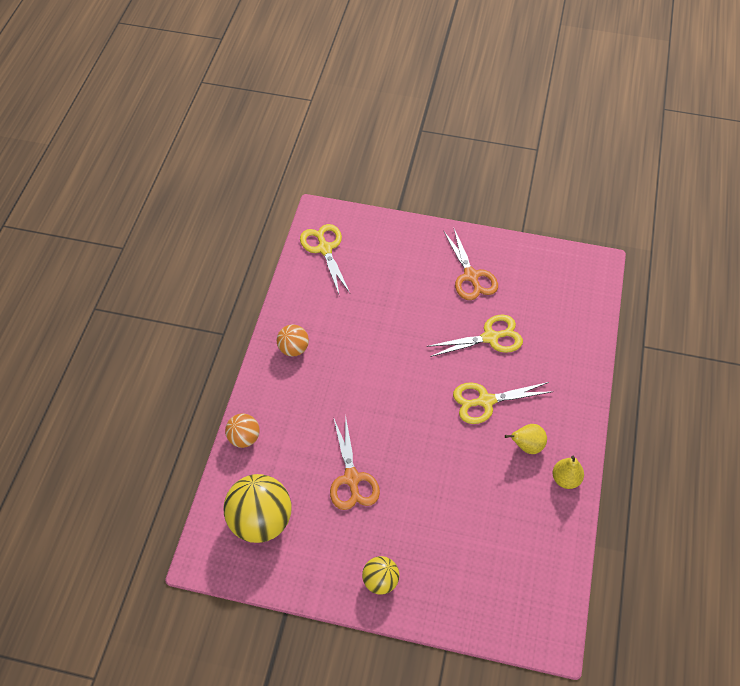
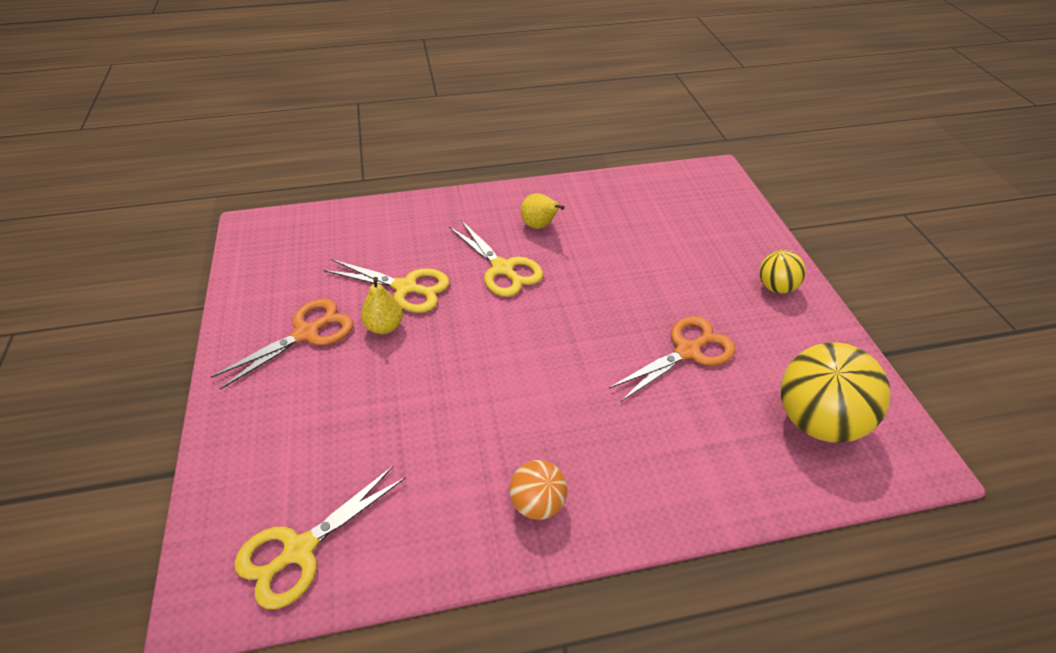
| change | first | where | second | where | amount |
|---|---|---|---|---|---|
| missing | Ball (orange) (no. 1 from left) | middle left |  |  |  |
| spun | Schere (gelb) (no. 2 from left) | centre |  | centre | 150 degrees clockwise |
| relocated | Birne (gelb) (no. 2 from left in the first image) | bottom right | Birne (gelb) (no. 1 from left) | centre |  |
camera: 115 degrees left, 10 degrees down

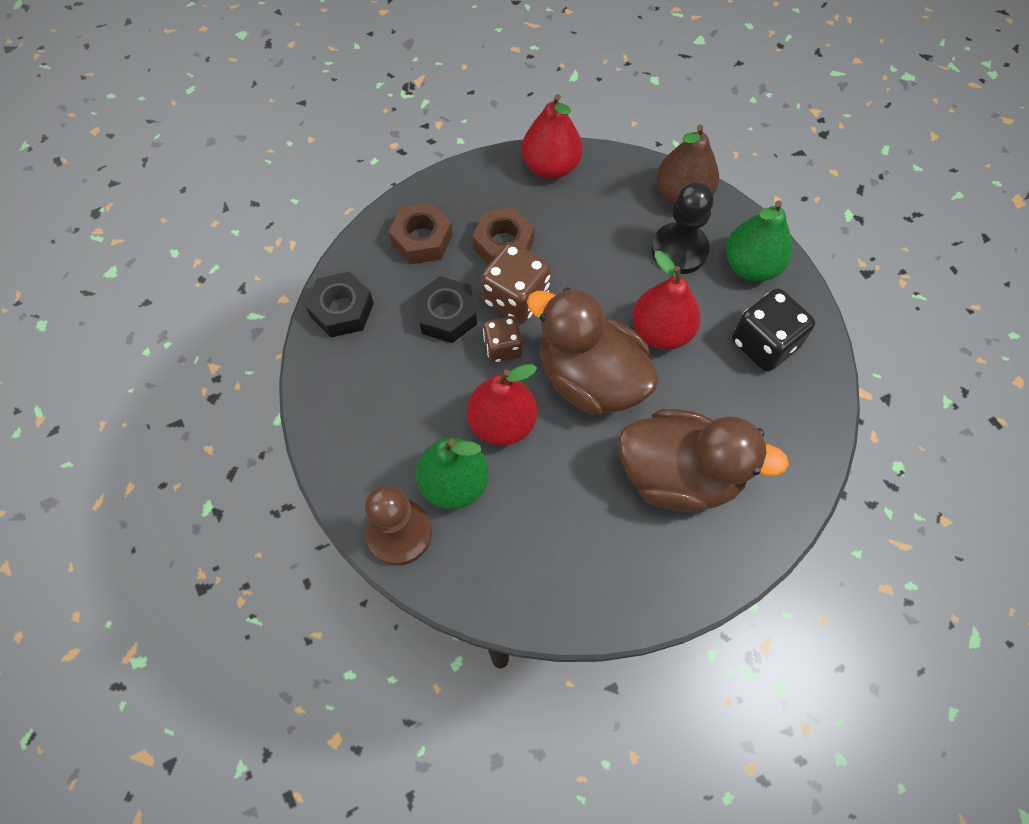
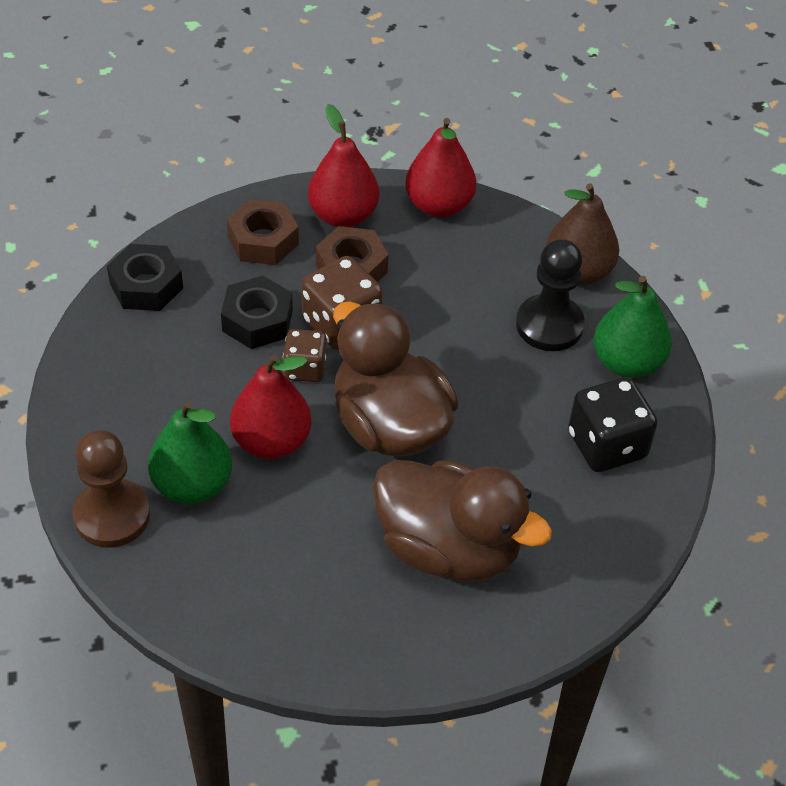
| change | first | where | second | where | amount |
|---|---|---|---|---|---|
| relocated | Birne (rot) (no. 3 from left in the first image) | centre | Birne (rot) (no. 2 from left) | top centre |  |
camera: 15 degrees right, 15 degrees down

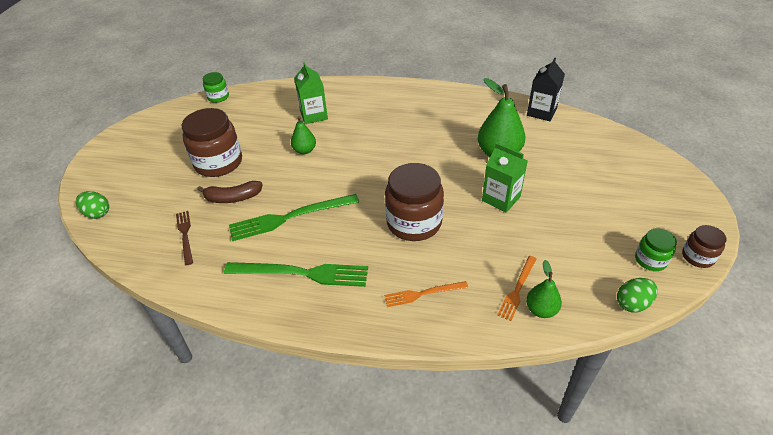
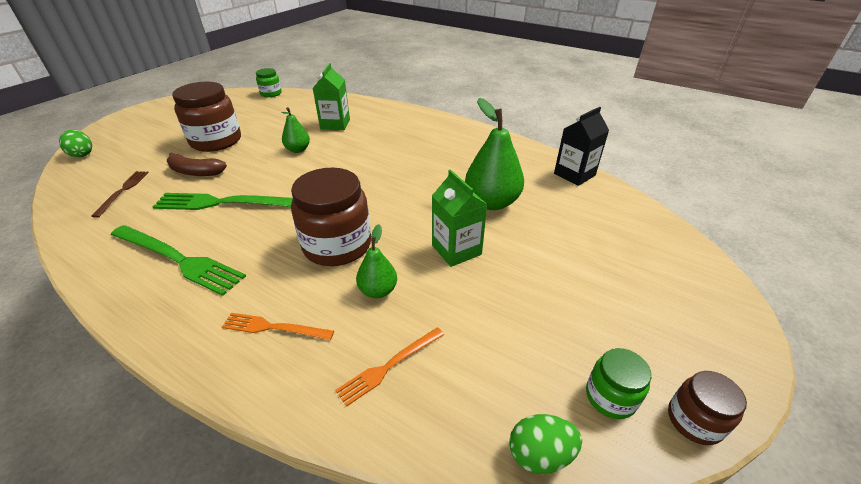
| change | first | where | second | where | amount |
|---|---|---|---|---|---|
| relocated | Birne (grün) (no. 3 from left in the first image) | middle right | Birne (grün) (no. 2 from left) | centre |  |
camera: 20 degrees right, 5 degrees down

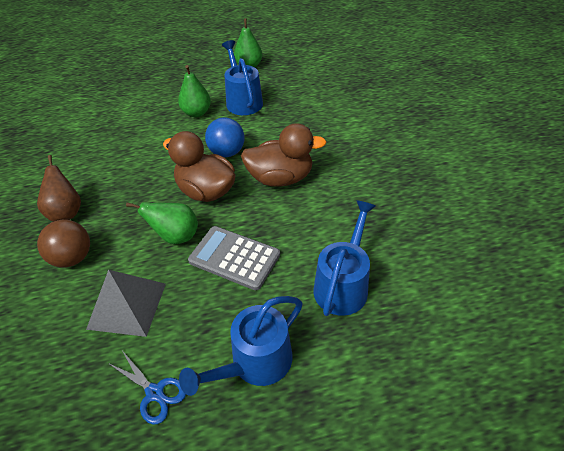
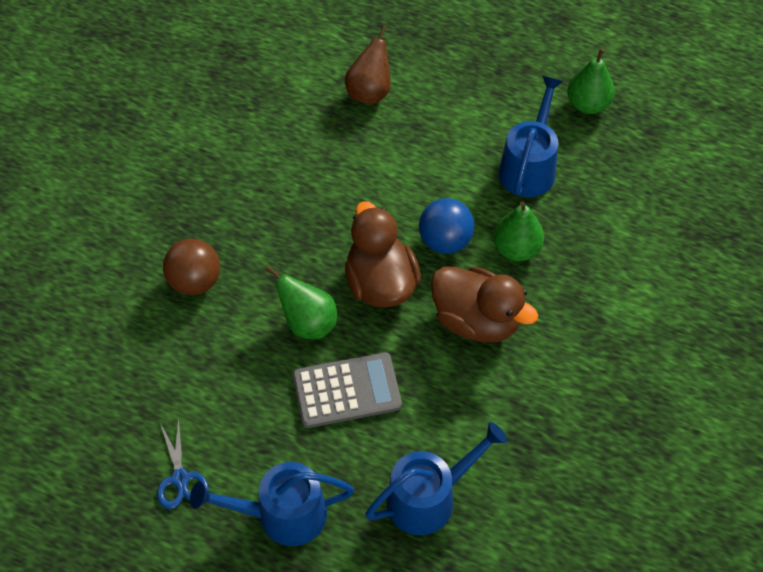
| change | first | where | second | where | amount |
|---|---|---|---|---|---|
| relocated | Birne (braun) | middle left |  | top centre |  |
| missing | Pyramide (grau) | bottom left |  |  |  |
| relocated | Birne (grün) (no. 2 from left) | top centre |  | middle right |  |
| spun | Taschenrechner (grau) | centre |  | bottom centre | 105 degrees clockwise |
camera: 35 degrees right, 10 degrees up

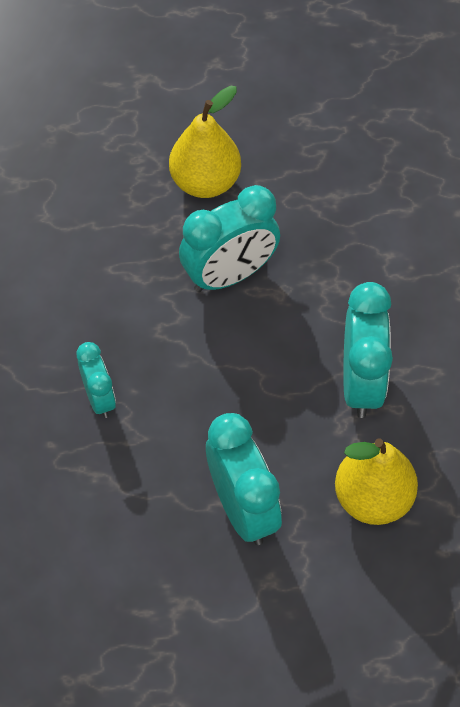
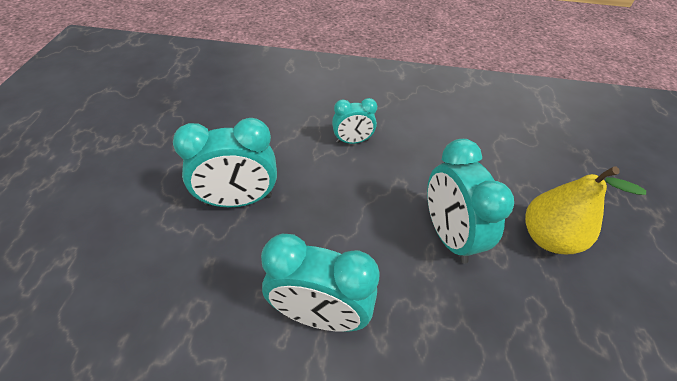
| change | first | where | second | where | amount |
|---|---|---|---|---|---|
| missing | Birne (gelb) (no. 2 from left) | bottom right |  |  |  |
camera: 100 degrees right, 10 degrees down

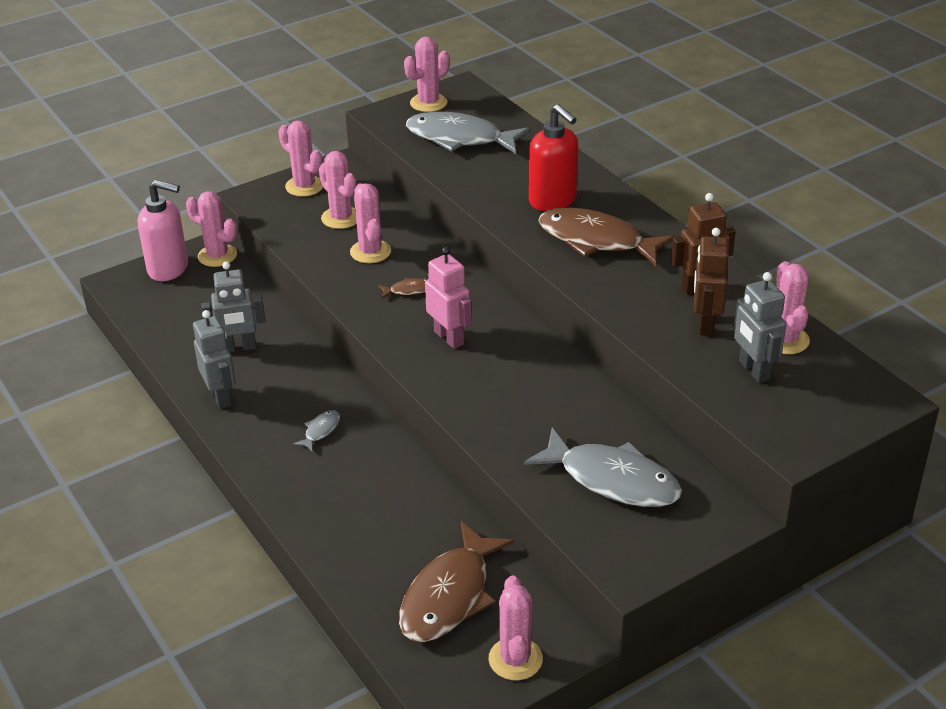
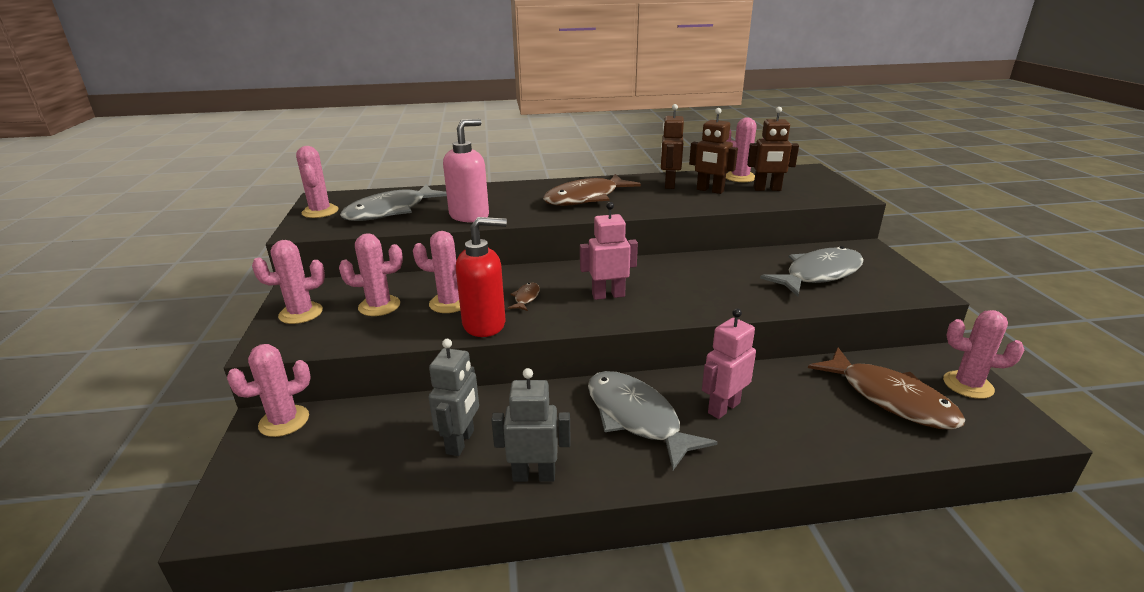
| change | first | where | second | where | amount |
|---|---|---|---|---|---|
| relocated | Seifenspender (rosa) | top left |  | top centre |  |
| size | Fisch (grau) (no. 1 from left in the first image) | centre | Fisch (grau) (no. 2 from left) | bottom centre | x2.38 |
| relocated | Seifenspender (rot) | top centre |  | centre |  |
| colour | Roboter (grau) (no. 3 from left) | middle right | Roboter (braun) (no. 3 from left) | top right |  |
| appeared |  |  | Roboter (rosa) (no. 2 from left) | centre |  |
camera: 65 degrees left, 10 degrees down

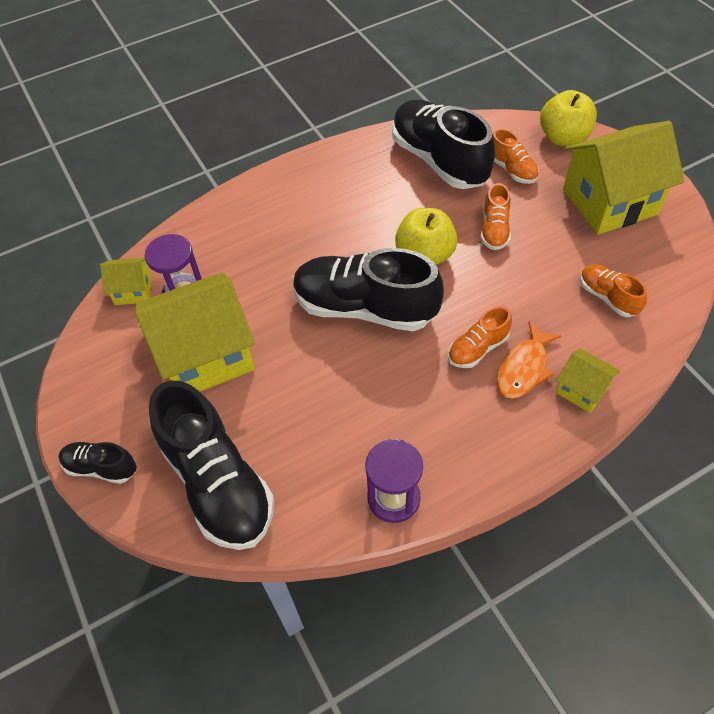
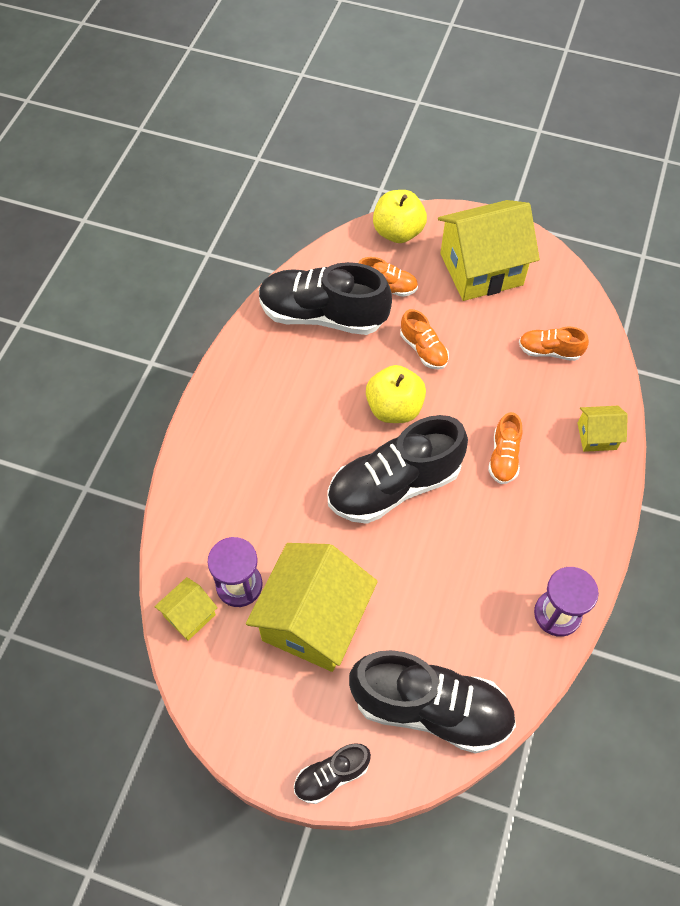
| change | first | where | second | where | amount |
|---|---|---|---|---|---|
| missing | Fisch (orange) | middle right |  |  |  |
| spun | Haus (gelb) (no. 4 from left in the first image) | top right | Haus (gelb) (no. 3 from left) | top right | 45 degrees clockwise |
camera: 45 degrees left, 5 degrees up

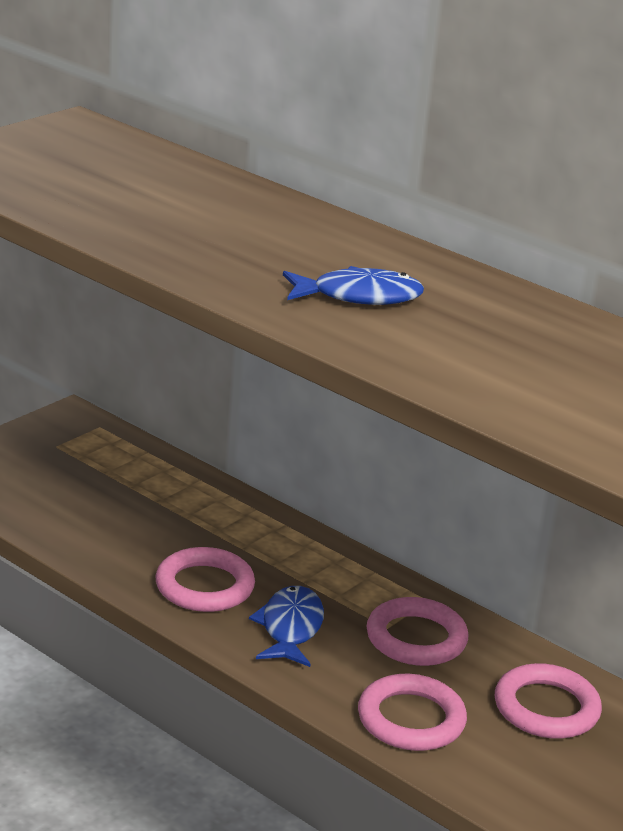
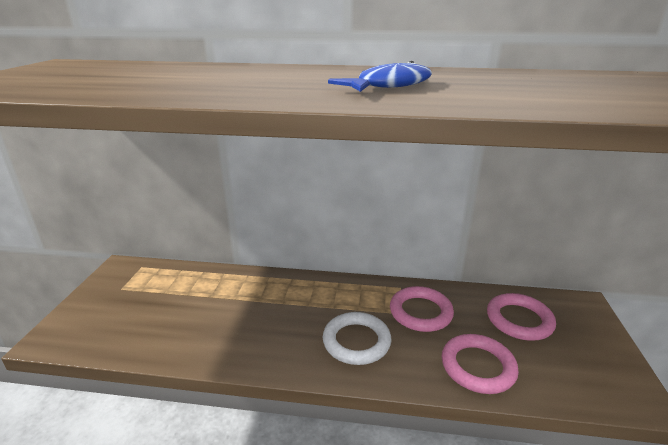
| change | first | where | second | where | amount |
|---|---|---|---|---|---|
| missing | Ring (rosa) (no. 1 from left) | bottom left |  |  |  |
| exchanged | Fisch (blau) (no. 1 from left) | bottom centre | Ring (weiß) | bottom centre |  |
camera: 30 degrees left, 0 degrees up

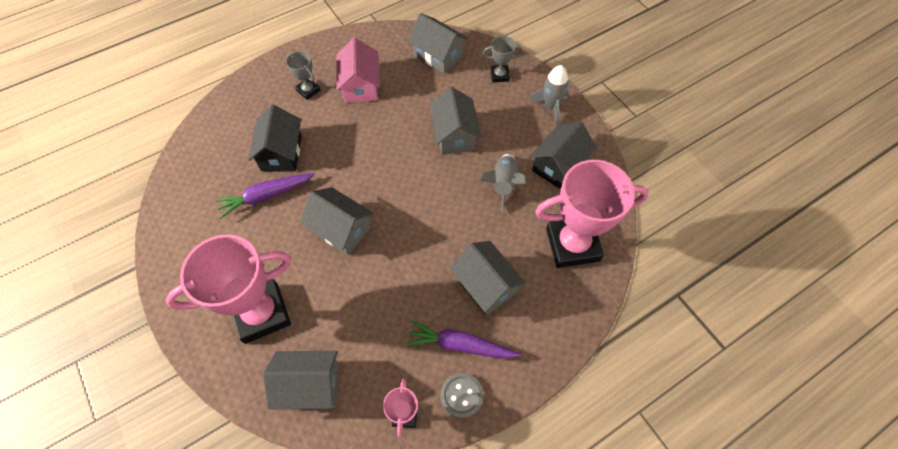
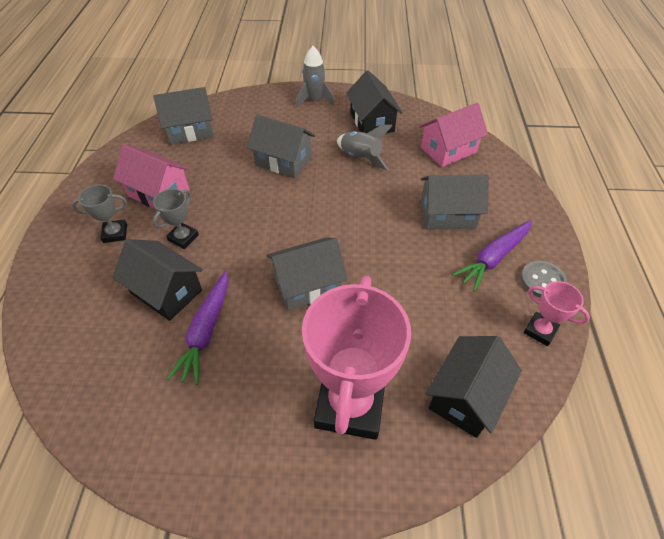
| change | first | where | second | where | amount |
|---|---|---|---|---|---|
| colour | Haus (grau) (no. 1 from left) | bottom centre | Haus (schwarz) (no. 3 from left) | bottom right |  |
| relocated | Pokal (grau) (no. 2 from left) | top centre |  | middle left |  |
| exchanged | Pokal (rosa) (no. 3 from left) | centre | Haus (rosa) (no. 2 from left) | top right |  |
camera: 55 degrees left, 10 degrees down

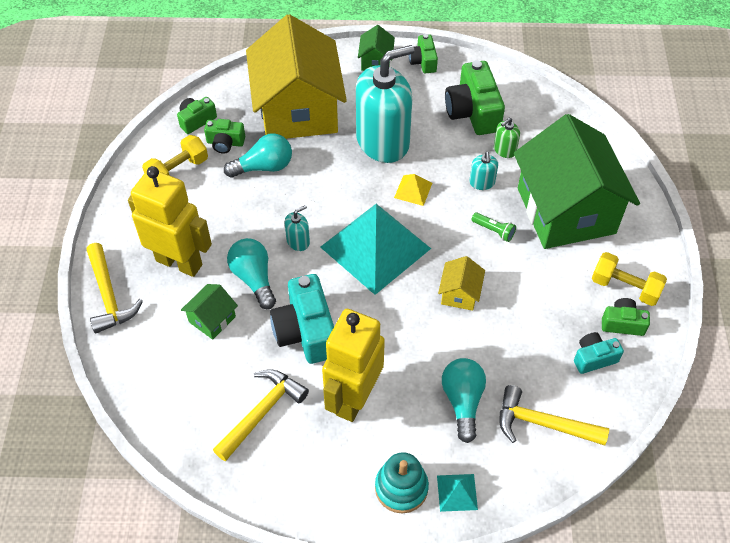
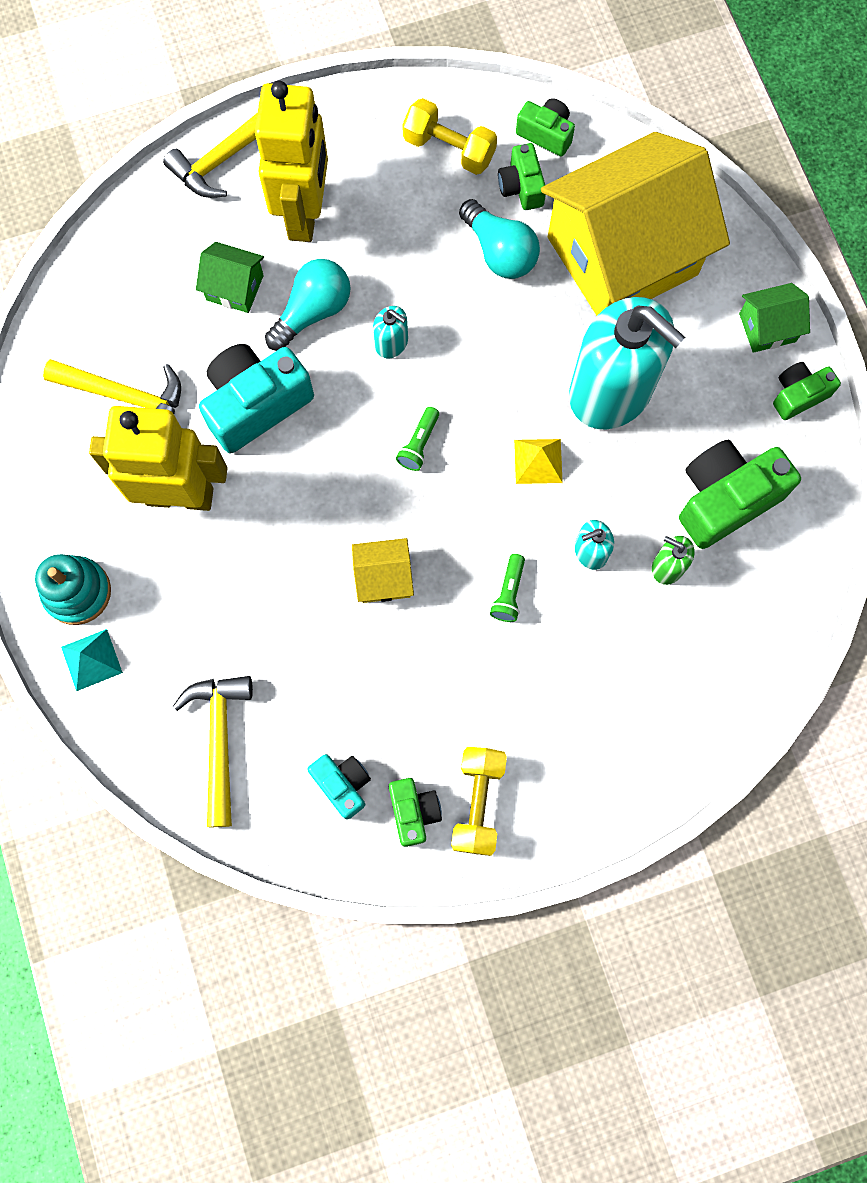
| change | first | where | second | where | amount |
|---|---|---|---|---|---|
| exchanged | Pyramide (türkis) (no. 1 from left) | centre | Taschenlampe (grün) (no. 1 from left) | centre |  |
| missing | Glühbirne (türkis) (no. 3 from left) | bottom centre |  |  |  |
| missing | Haus (grün) (no. 3 from left) | middle right |  |  |  |
camera: 70 degrees right, 20 degrees up

